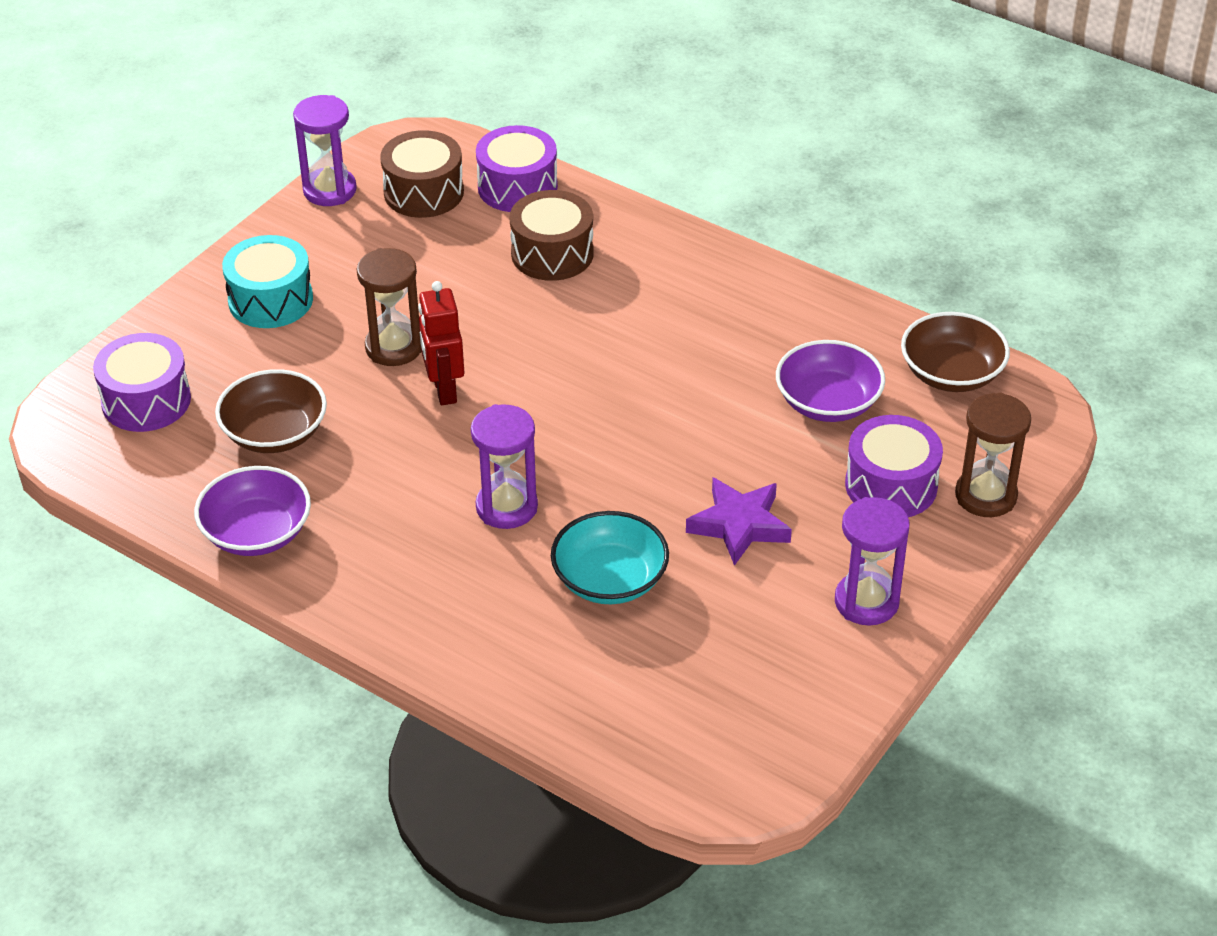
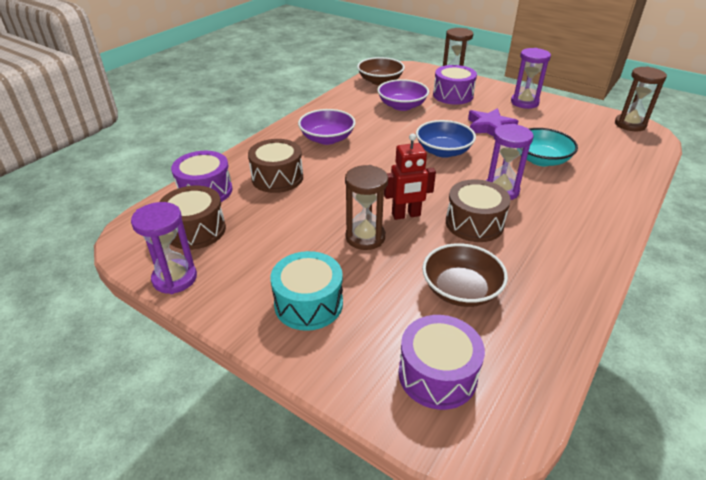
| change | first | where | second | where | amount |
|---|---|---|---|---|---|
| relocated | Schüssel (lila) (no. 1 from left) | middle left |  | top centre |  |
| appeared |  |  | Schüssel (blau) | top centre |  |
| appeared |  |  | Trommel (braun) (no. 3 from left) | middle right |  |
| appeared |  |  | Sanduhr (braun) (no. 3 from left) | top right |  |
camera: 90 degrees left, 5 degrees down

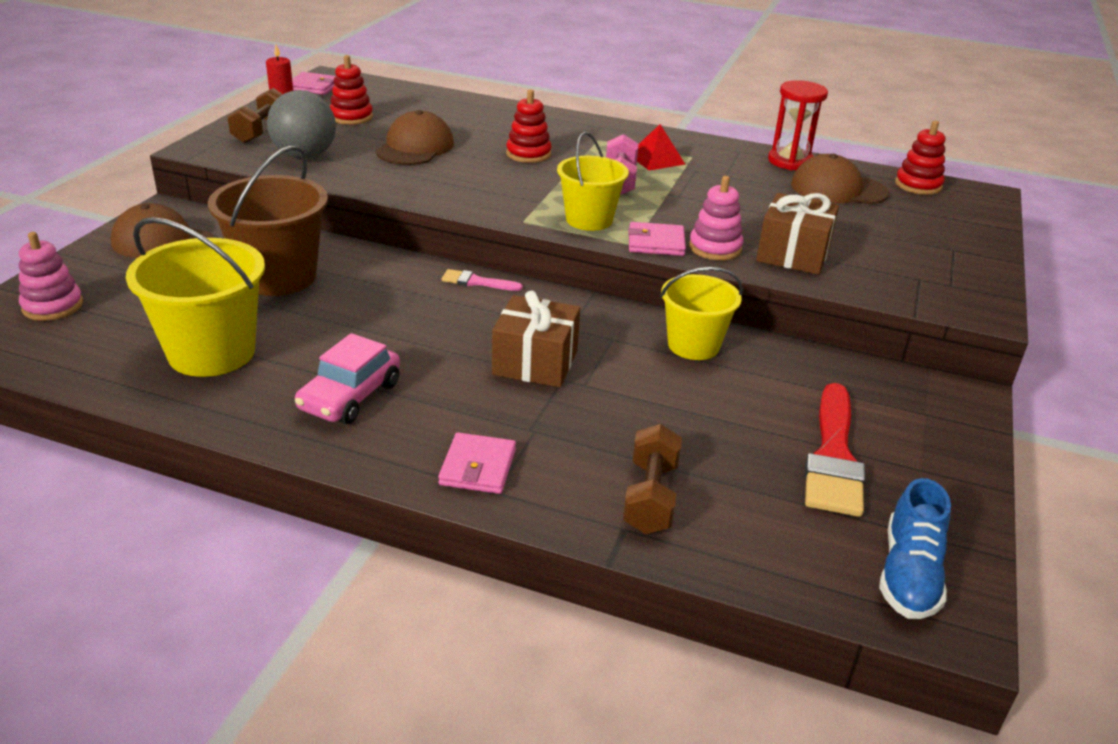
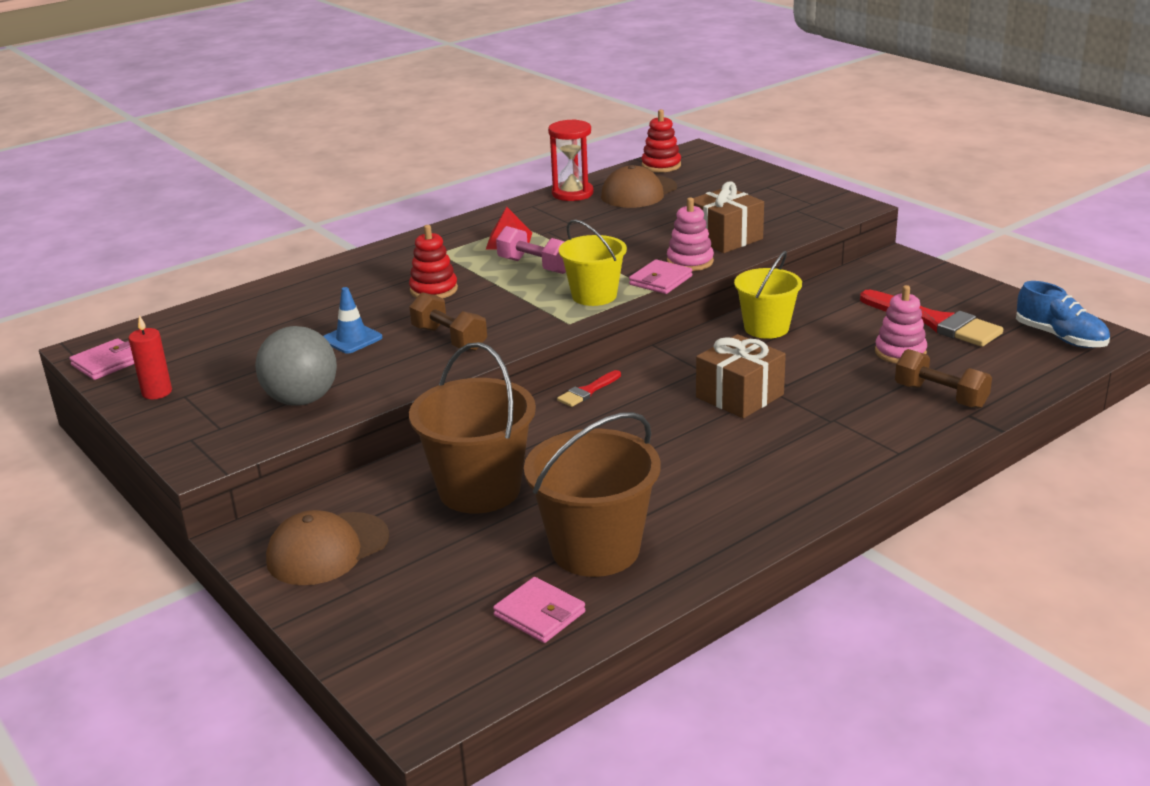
| change | first | where | second | where | amount |
|---|---|---|---|---|---|
| relocated | Stapelspielzeug (rosa) (no. 1 from left in the first image) | middle left | Stapelspielzeug (rosa) (no. 2 from left) | middle right |  |
| colour | Eimer (gelb) (no. 1 from left) | middle left | Eimer (braun) (no. 2 from left) | centre |  |
| relocated | Hantel (braun) (no. 1 from left) | top left |  | centre |  |
| missing | Auto (rosa) | middle left |  |  |  |
| missing | Stapelspielzeug (rot) (no. 1 from left) | top left |  |  |  |
| exchanged | Kappe (braun) (no. 2 from left) | top centre | Leitkegel (blau) | middle left |  |
| relocated | Geldbörse (rosa) (no. 2 from left) | centre |  | bottom centre |  |
| colour | Pinsel (rosa) | centre | Pinsel (rot) (no. 1 from left) | centre |  |
camera: 55 degrees left, 5 degrees down

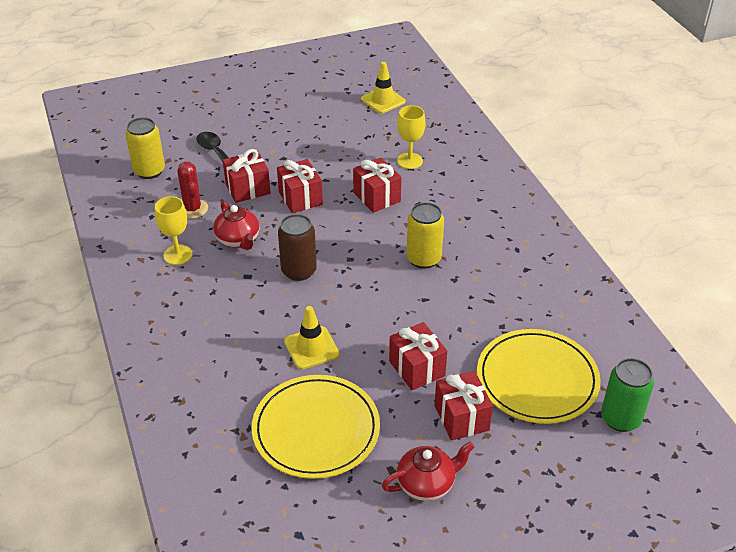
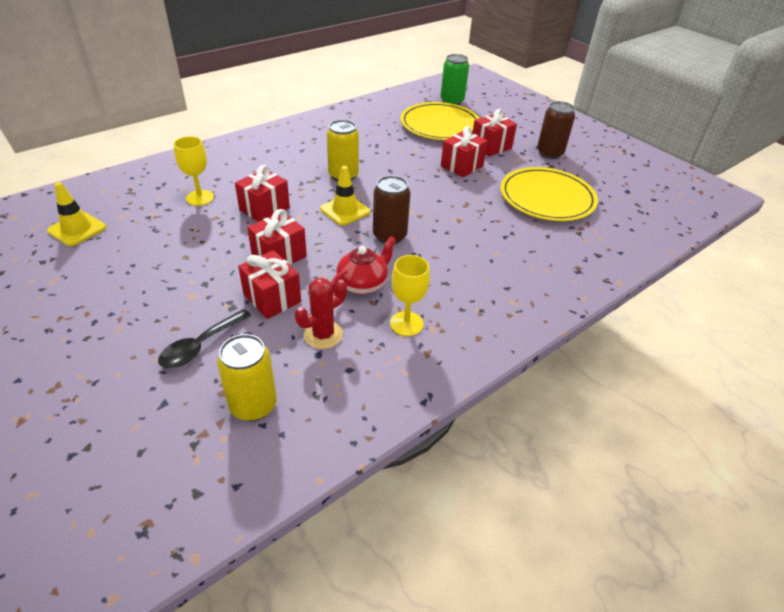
| change | first | where | second | where | amount |
|---|---|---|---|---|---|
| relocated | Leitkegel (gelb) (no. 1 from left in the first image) | centre | Leitkegel (gelb) (no. 2 from left) | top centre |  |
| exchanged | Teekanne (rot) (no. 2 from left) | bottom centre | Dose (braun) (no. 2 from left) | top right |  |
camera: 110 degrees left, 0 degrees up

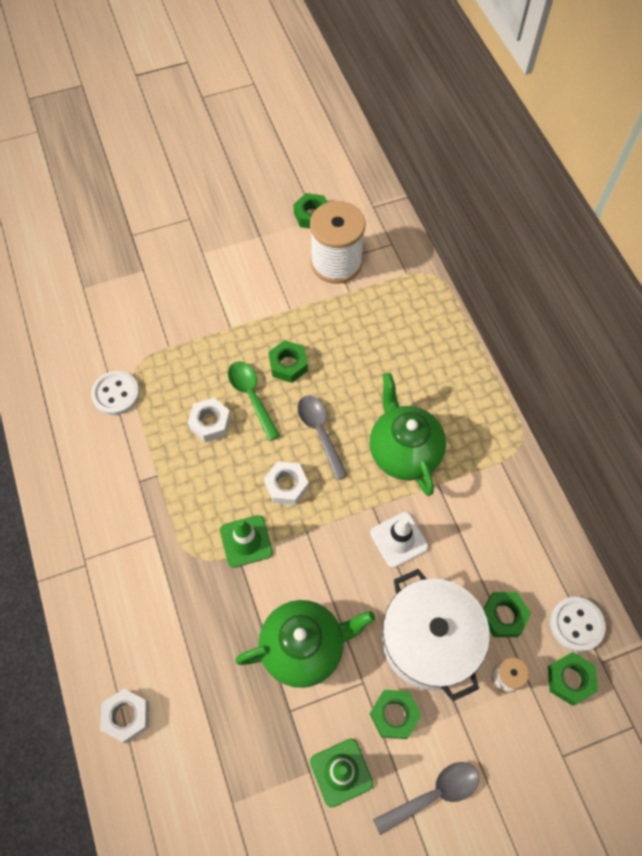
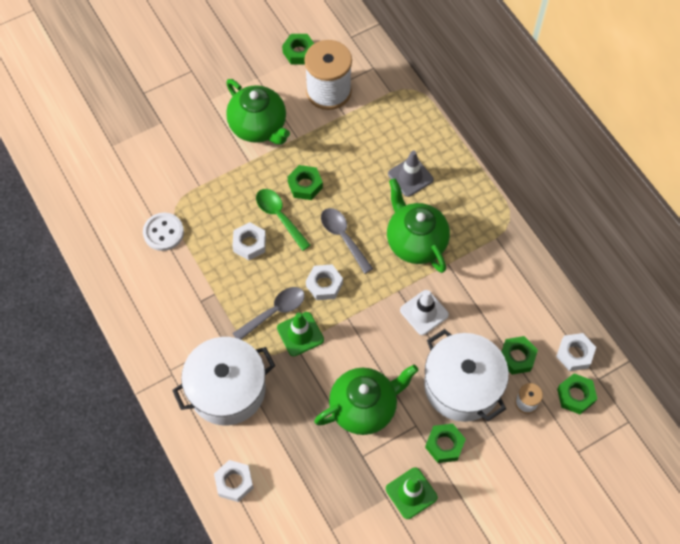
| change | first | where | second | where | amount |
|---|---|---|---|---|---|
| relocated | Löffel (grau) (no. 2 from left in the first image) | bottom centre | Löffel (grau) (no. 1 from left) | centre |  |
| exchanged | Knopf (weiß) (no. 2 from left) | bottom right | Sechskantmutter (weiß) (no. 4 from left) | middle right |  |
| appeared |  |  | Kochtopf (weiß) (no. 1 from left) | bottom left |  |
| appeared |  |  | Teekanne (grün) (no. 1 from left) | top centre |  |
| appeared |  |  | Leitkegel (grau) | top centre |  |
camera: 10 degrees left, 0 degrees up

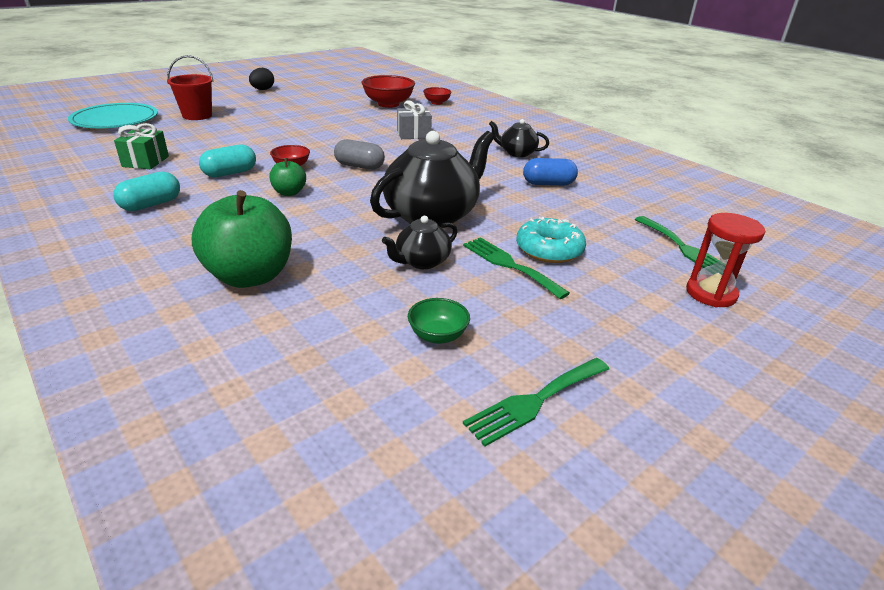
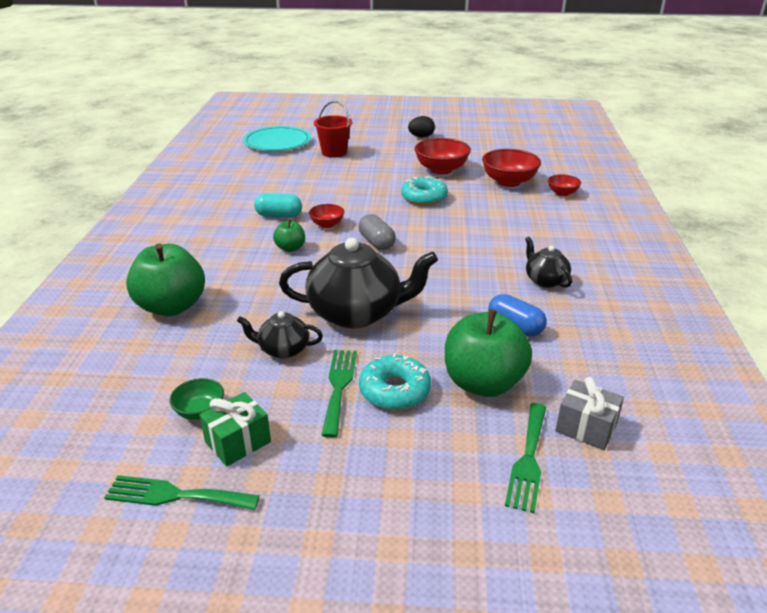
| change | first | where | second | where | amount |
|---|---|---|---|---|---|
| missing | Kapsel (türkis) (no. 1 from left) | top left |  |  |  |
| relocated | Geschenk (grün) | top left |  | bottom left |  |
| relocated | Geschenk (grau) | top centre |  | bottom right |  |
| missing | Sanduhr (rot) | middle right |  |  |  |
| appeared |  |  | Donut (türkis) (no. 2 from left) | top centre |  |
| appeared |  |  | Schüssel (rot) (no. 2 from left) | top centre |  |
| appeared |  |  | Apfel (grün) (no. 3 from left) | centre |  |
camera: 45 degrees right, 0 degrees up

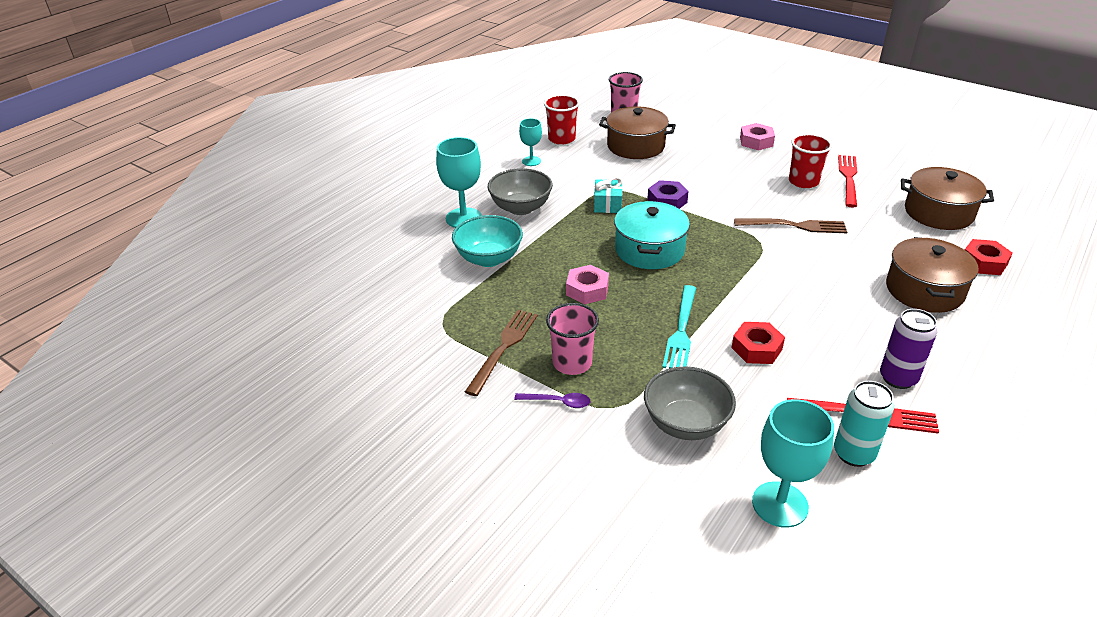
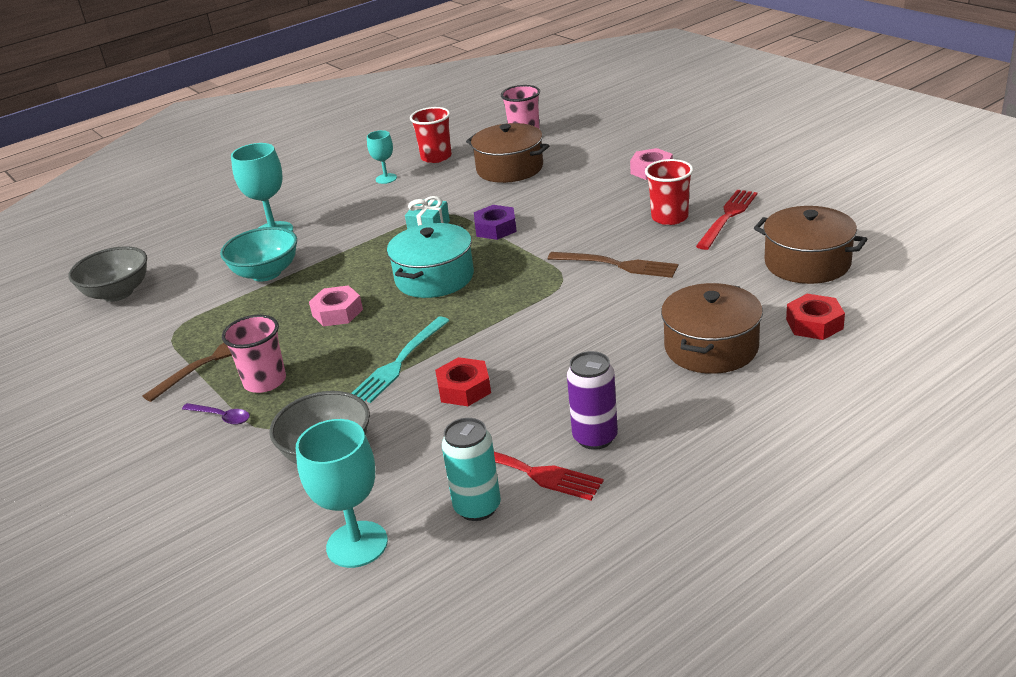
| change | first | where | second | where | amount |
|---|---|---|---|---|---|
| relocated | Schüssel (grau) (no. 1 from left) | top centre |  | middle left |  |
camera: 20 degrees right, 5 degrees down

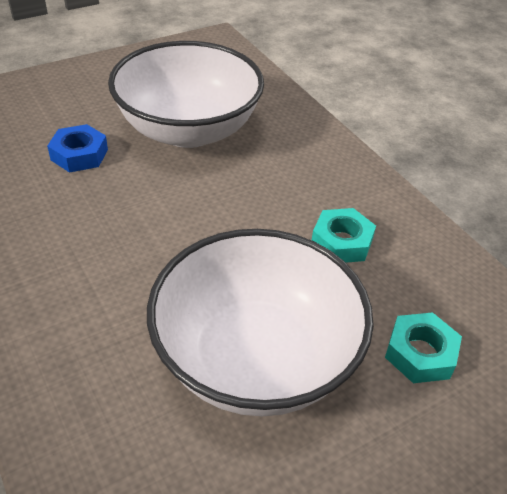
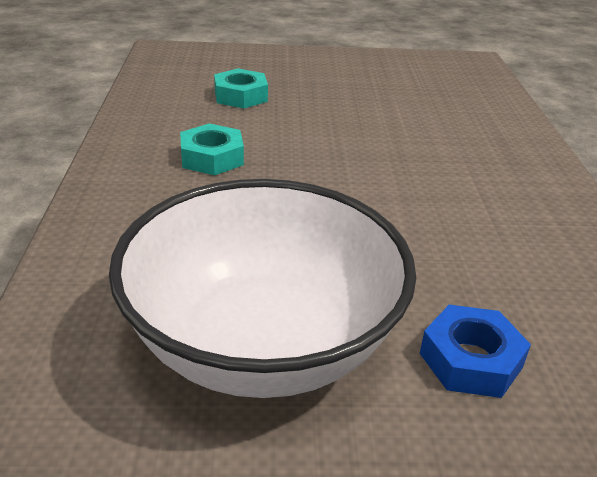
| change | first | where | second | where | amount |
|---|---|---|---|---|---|
| missing | Schüssel (weiß) (no. 2 from left) | centre |  |  |  |
camera: 150 degrees left, 10 degrees down

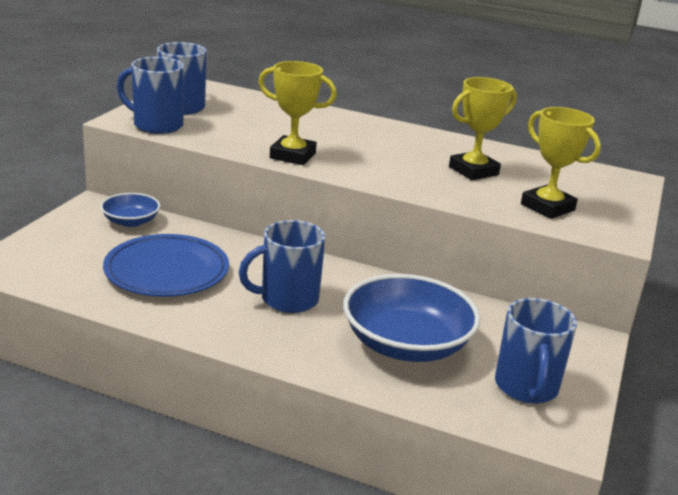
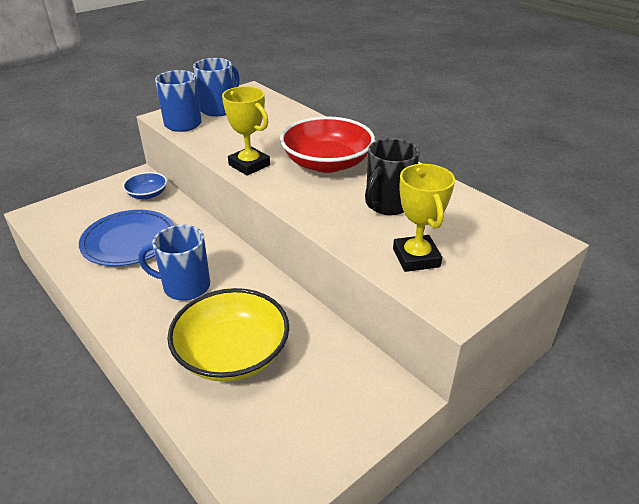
| change | first | where | second | where | amount |
|---|---|---|---|---|---|
| colour | Schüssel (blau) (no. 2 from left) | centre | Schüssel (gelb) | centre |  |
| exchanged | Pokal (gelb) (no. 2 from left) | top right | Tasse (schwarz) | centre |  |
| missing | Tasse (blau) (no. 4 from left) | bottom right |  |  |  |
| appeared |  |  | Schüssel (rot) | top centre |  |
camera: 30 degrees right, 10 degrees up

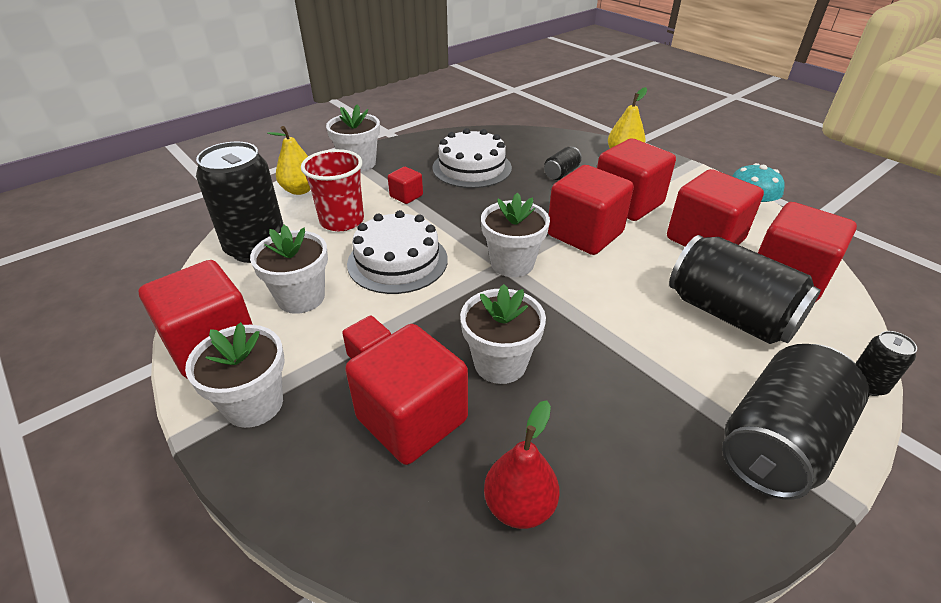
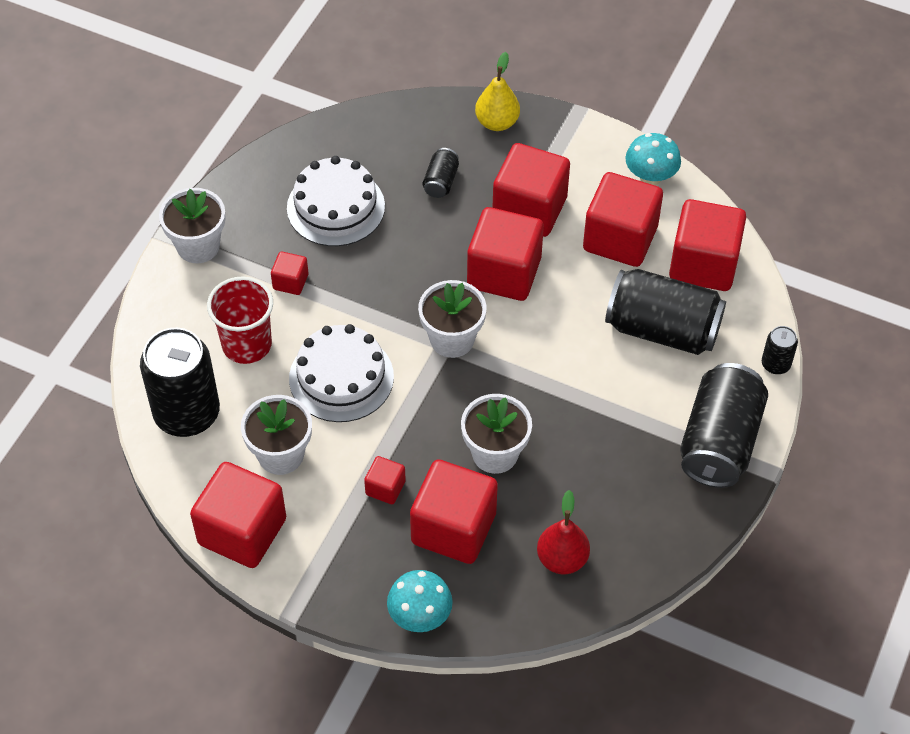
| change | first | where | second | where | amount |
|---|---|---|---|---|---|
| missing | Blumentopf (weiß) (no. 1 from left) | middle left |  |  |  |
| missing | Birne (gelb) (no. 1 from left) | top left |  |  |  |
| appeared |  |  | Pilz (türkis) (no. 1 from left) | bottom centre |  |
camera: 25 degrees left, 15 degrees up

